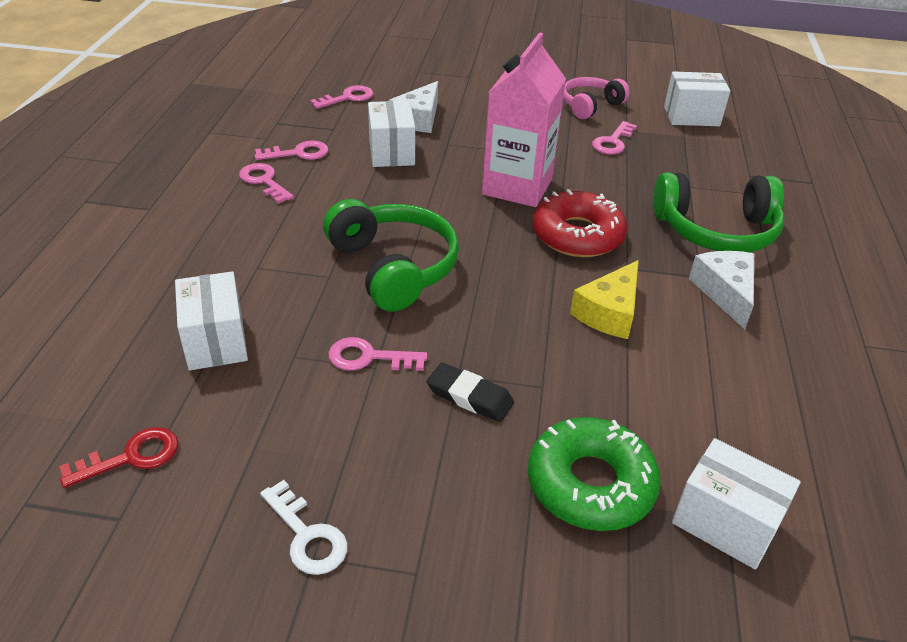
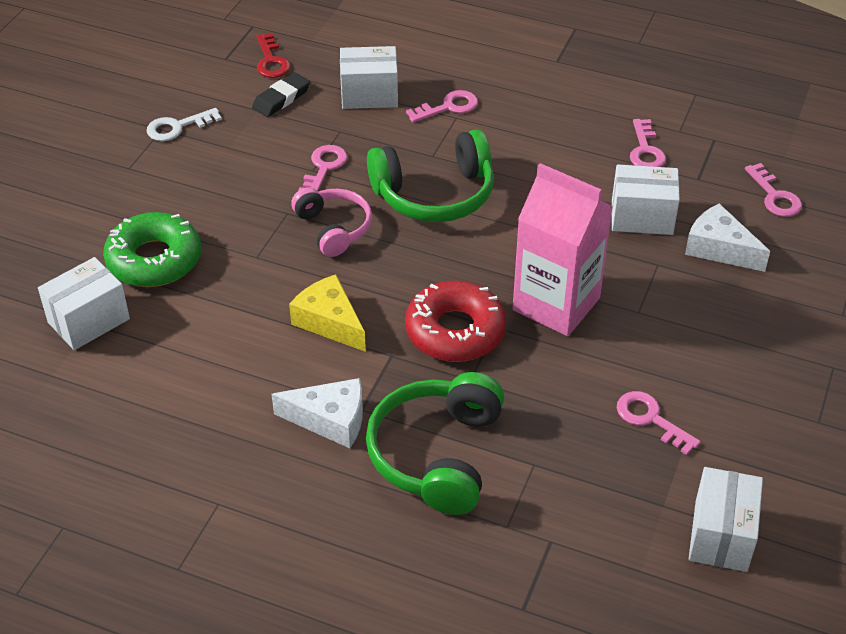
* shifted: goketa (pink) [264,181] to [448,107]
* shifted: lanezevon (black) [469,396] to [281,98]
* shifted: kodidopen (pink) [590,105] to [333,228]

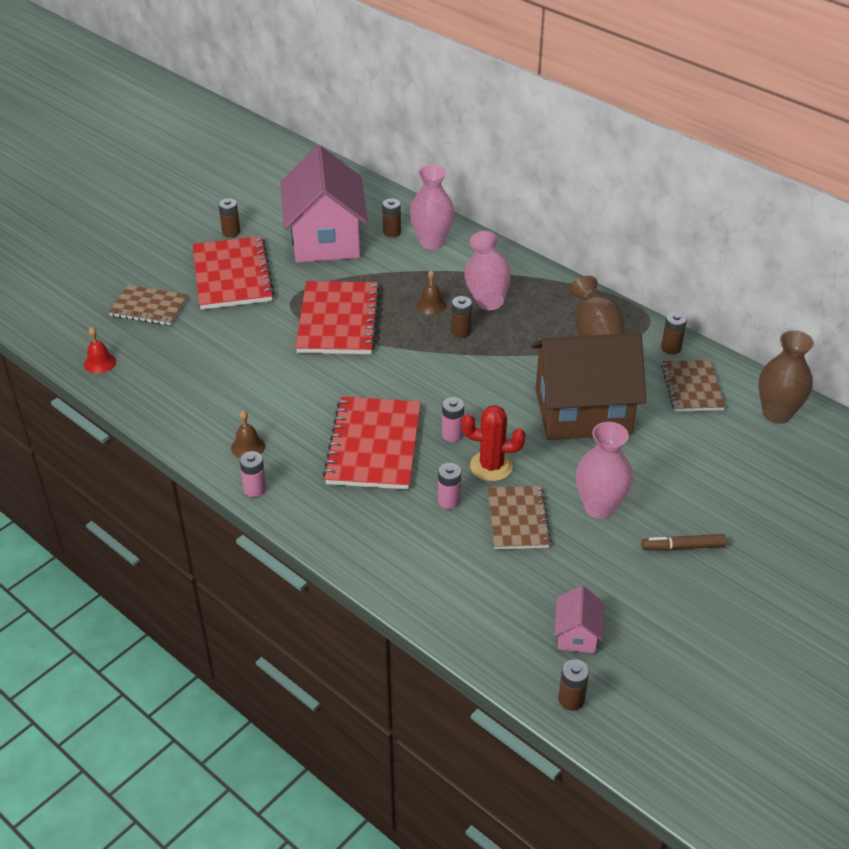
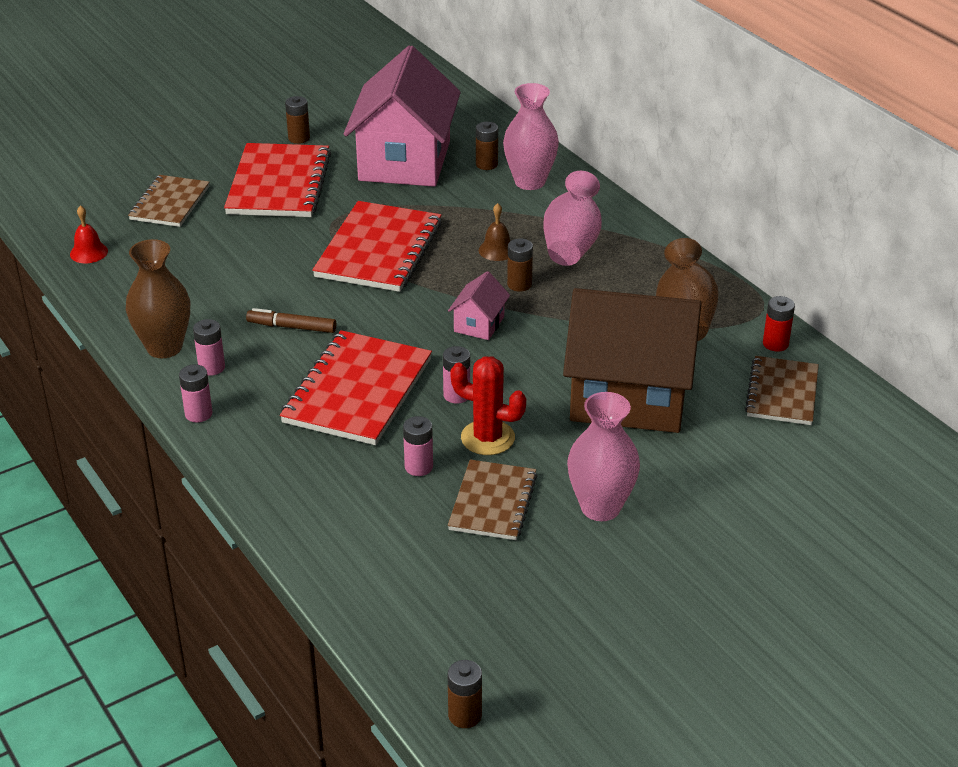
* shifted: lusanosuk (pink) [577,634] to [479,324]
* shifted: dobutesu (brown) [683,547] to [292,327]
* shifted: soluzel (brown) [777,414] to [164,347]
* swapped: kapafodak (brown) [248,447] to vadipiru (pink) [211,367]
* repainted: vadipiru (brown) [671,348] to vadipiru (red) [775,344]
* rotated: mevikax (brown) [149,307] = [170,203] 75 degrees clockwise

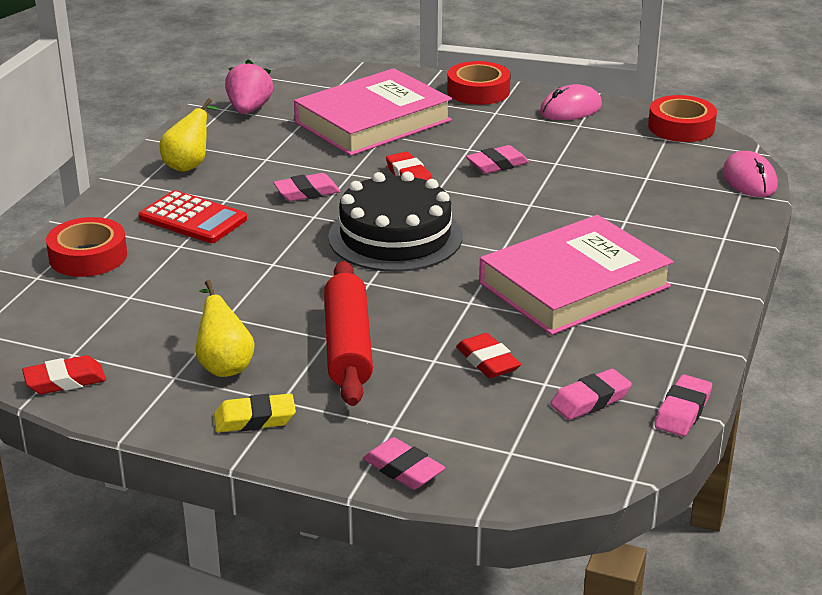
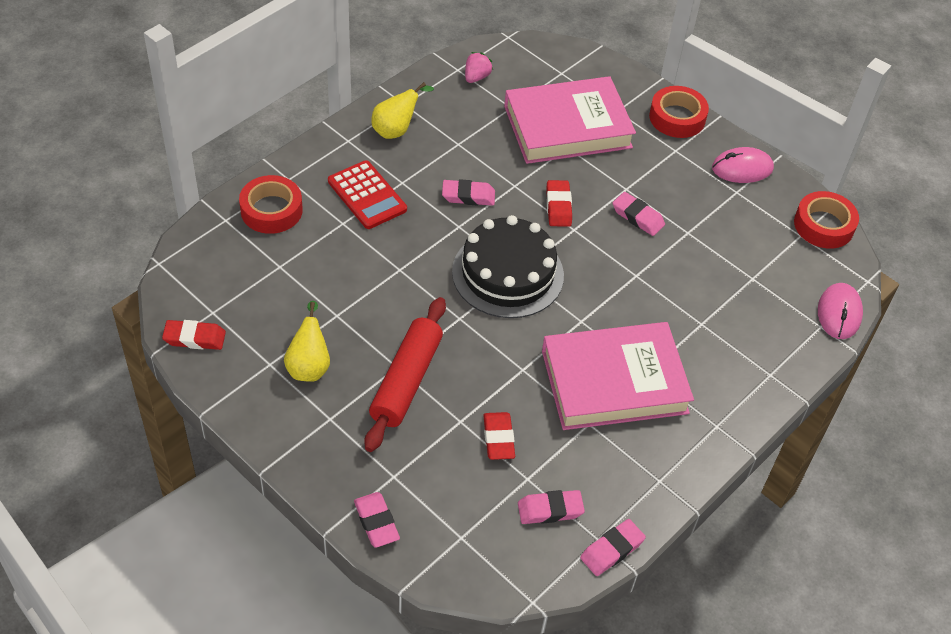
* gone: lanezevon (yellow) [255,419]
* rotated: lanezevon (pink) [497,164] = [637,217] 45 degrees clockwise
* scaled: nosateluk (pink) [249,109] = [476,77] x0.66

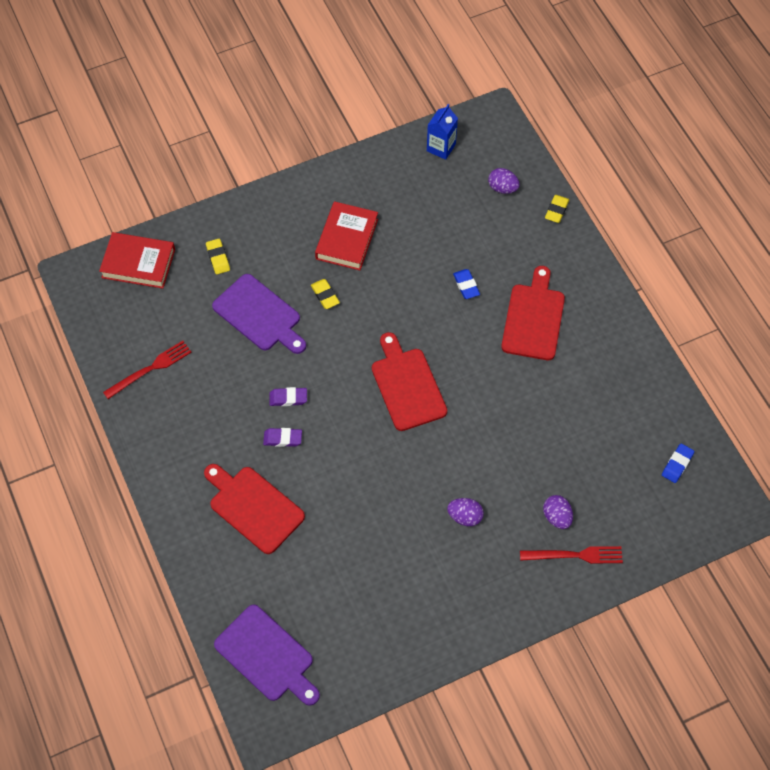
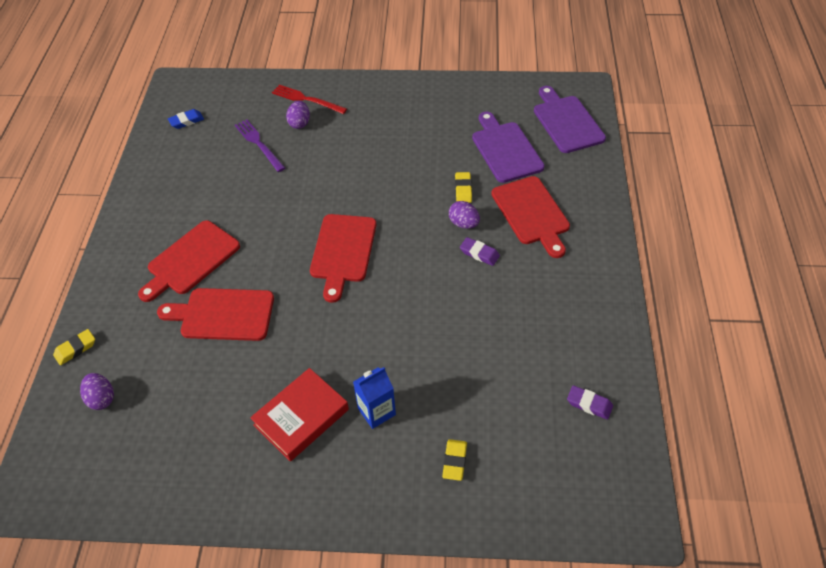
* gone: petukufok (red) [138,263]
* gone: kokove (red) [150,369]
* new: kokove (purple) [259,144]
* shifted: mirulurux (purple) [259,315] to [505,149]
* shifted: lanezevon (purple) [288,398] to [589,404]
* shifted: lanezevon (yellow) [325,295] to [463,190]
* shifted: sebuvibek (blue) [441,147] to [376,411]
* shifted: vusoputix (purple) [465,517] to [464,224]
* swapped: lanezevon (blue) [466,285] to mirulurux (red) [223,314]

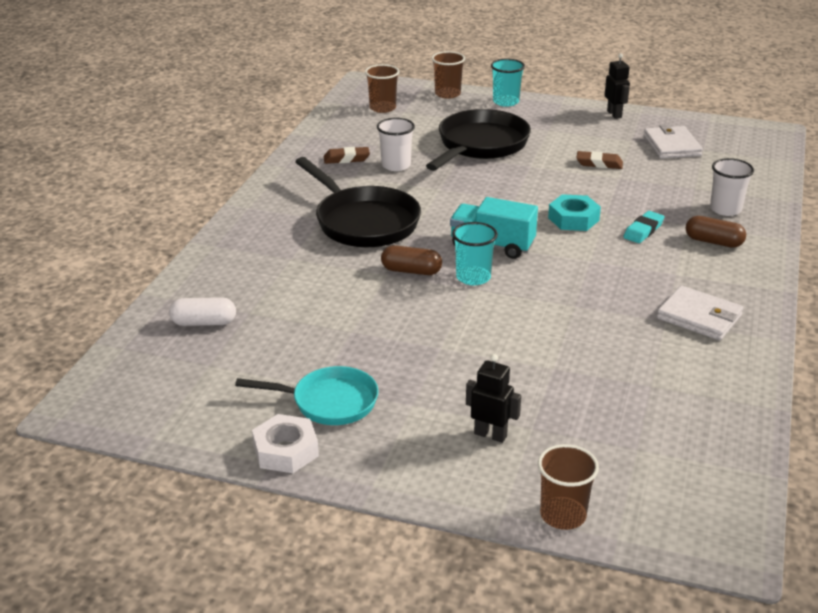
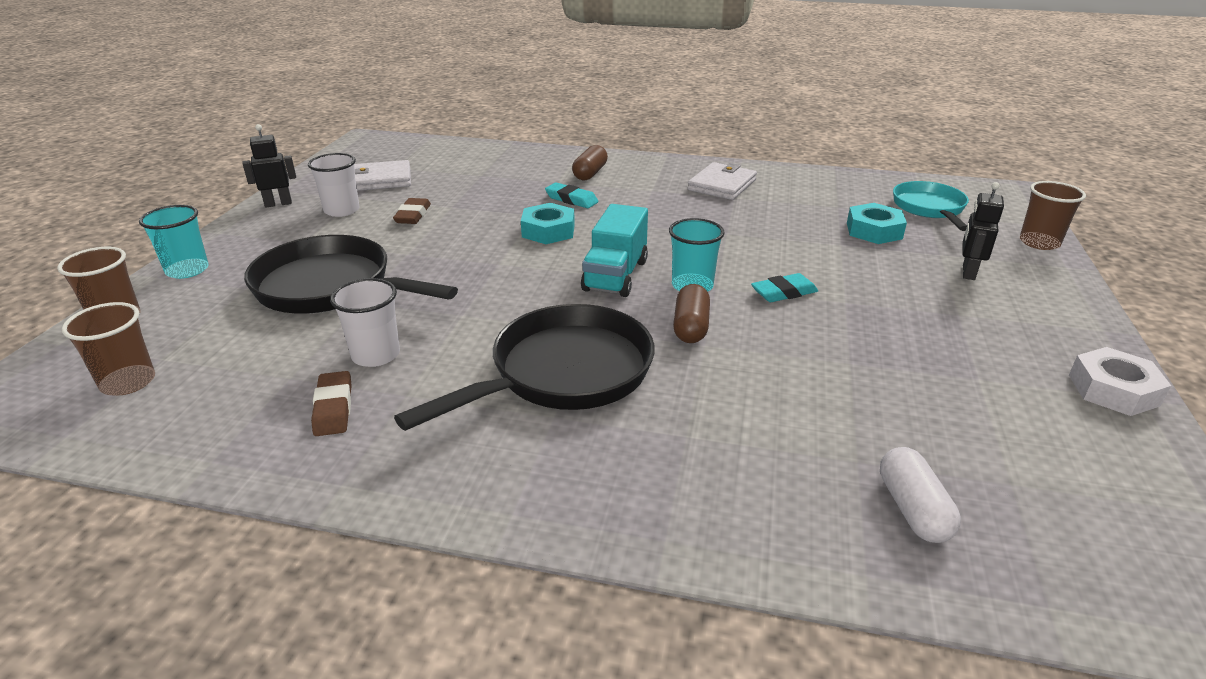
* new: lanezevon (turquoise) [784,292]
* new: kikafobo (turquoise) [874,231]
* shifted: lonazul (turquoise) [329,402] to [929,208]
* shifted: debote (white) [725,209] to [342,210]

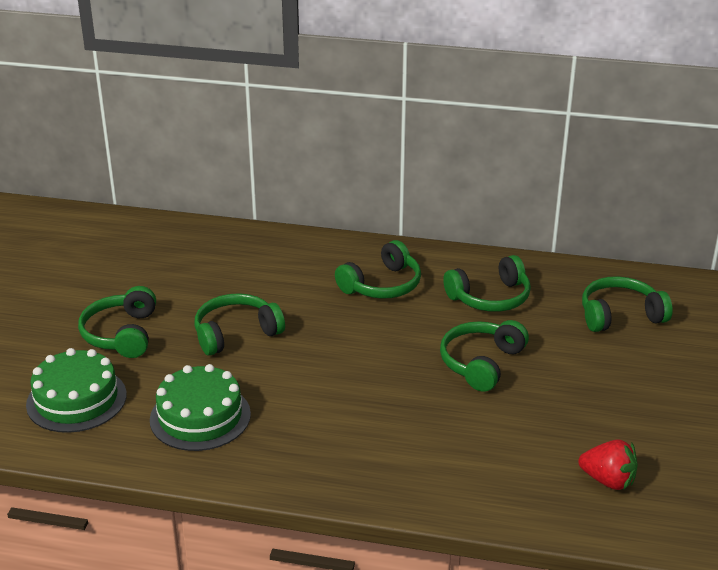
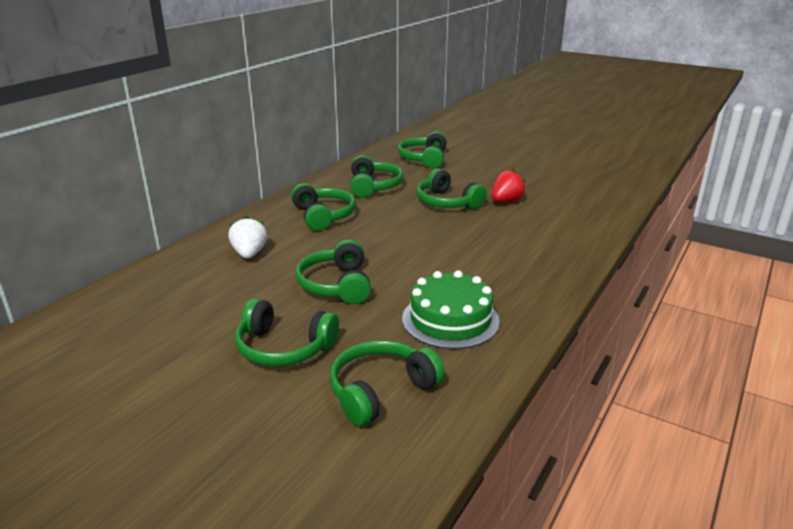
* new: nosateluk (white) [249,254]
* shifted: nosateluk (red) [608,480] to [506,201]
* swapped: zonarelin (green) [76,399] to kodidopen (green) [381,391]

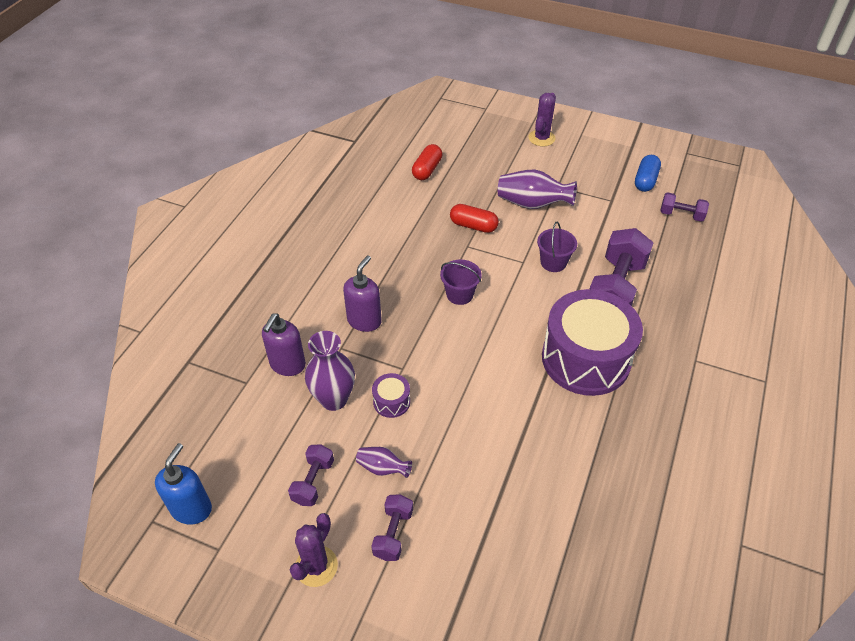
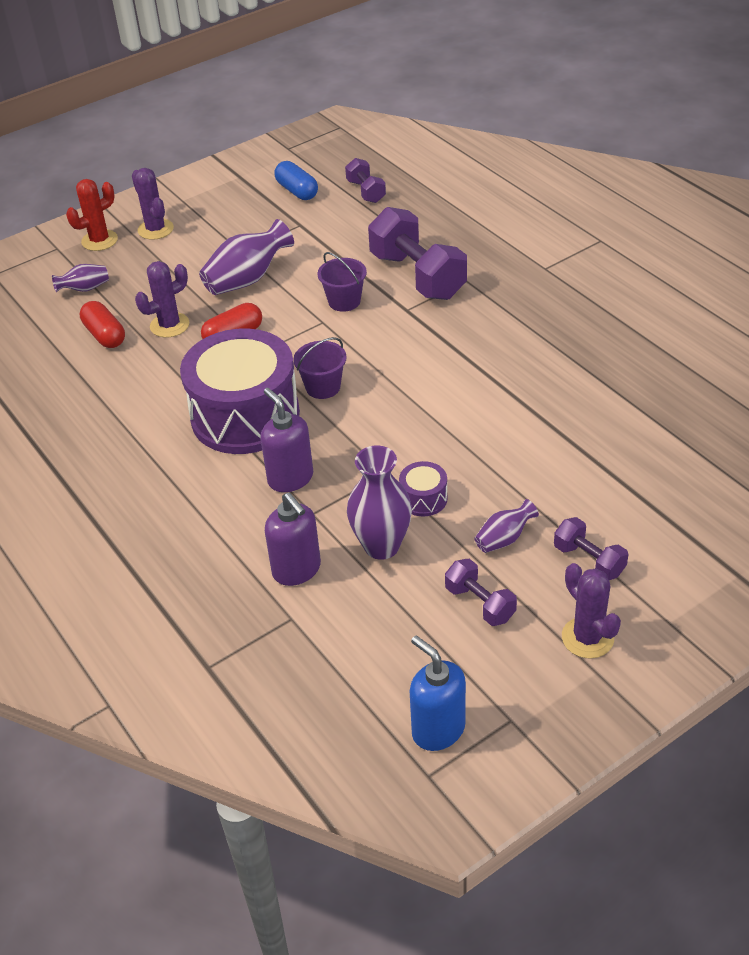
* new: soluzel (purple) [85,289]
* new: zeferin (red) [99,240]
* new: zeferin (purple) [169,325]
* shifted: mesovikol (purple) [586,358] to [245,416]
* rotated: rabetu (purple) [681,215] = [366,191] 75 degrees counterclockwise

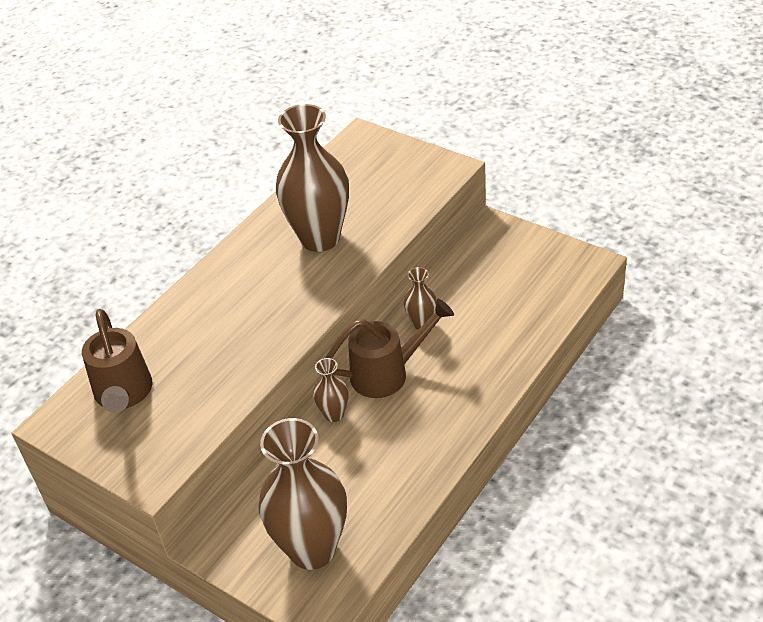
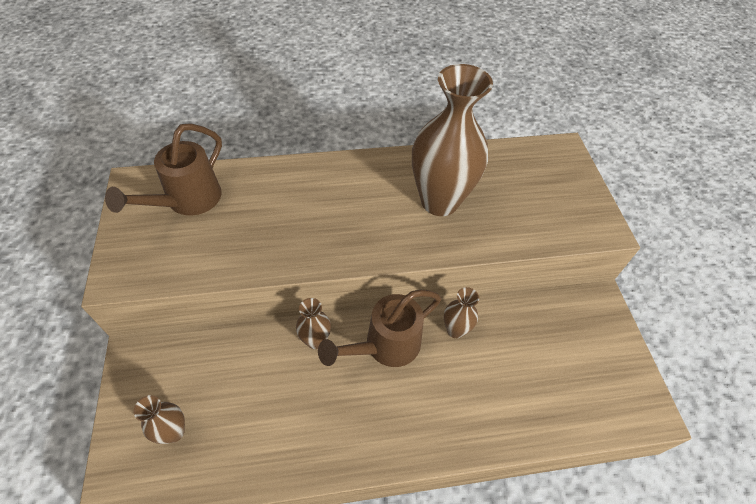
* rotated: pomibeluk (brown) [387,373] = [385,346] 120 degrees clockwise
* scaled: soluzel (brown) [312,549] = [174,432] x0.46

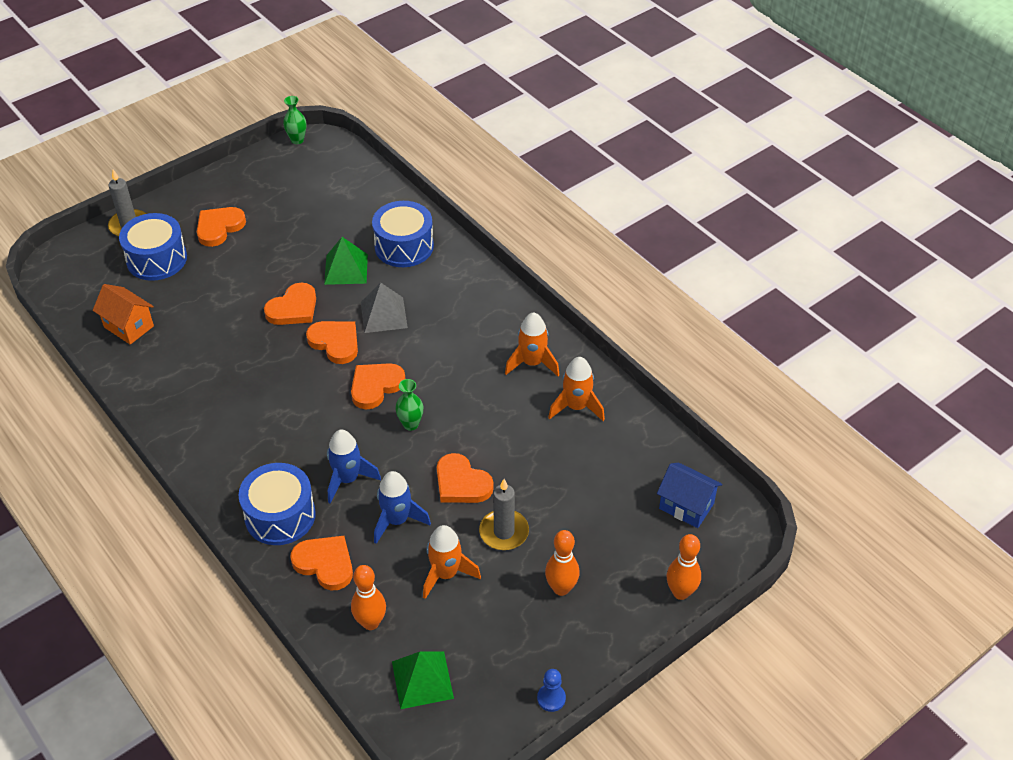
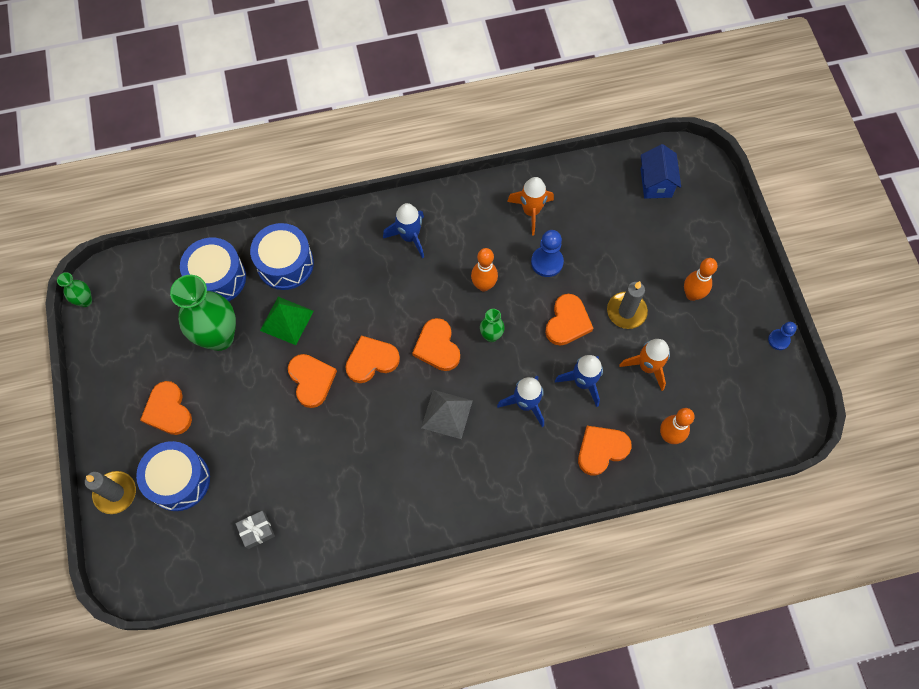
* gone: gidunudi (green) [422,680]
* gone: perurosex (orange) [532,363]
* new: soluzel (green) [219,337]
* new: perurosex (blue) [409,237]
* new: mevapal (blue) [547,262]
* shifted: mesovikol (blue) [280,515] to [217,278]
* shifted: gidunudi (grey) [384,314] to [446,414]
* shifted: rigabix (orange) [680,592] to [483,285]
* swapped: lusanosuk (orange) [129,326] to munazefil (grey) [257,531]
* rotated: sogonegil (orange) [461,483] = [567,322] 45 degrees counterclockwise
* rotated: lusanosuk (blue) [686,506] = [656,183] 60 degrees counterclockwise

